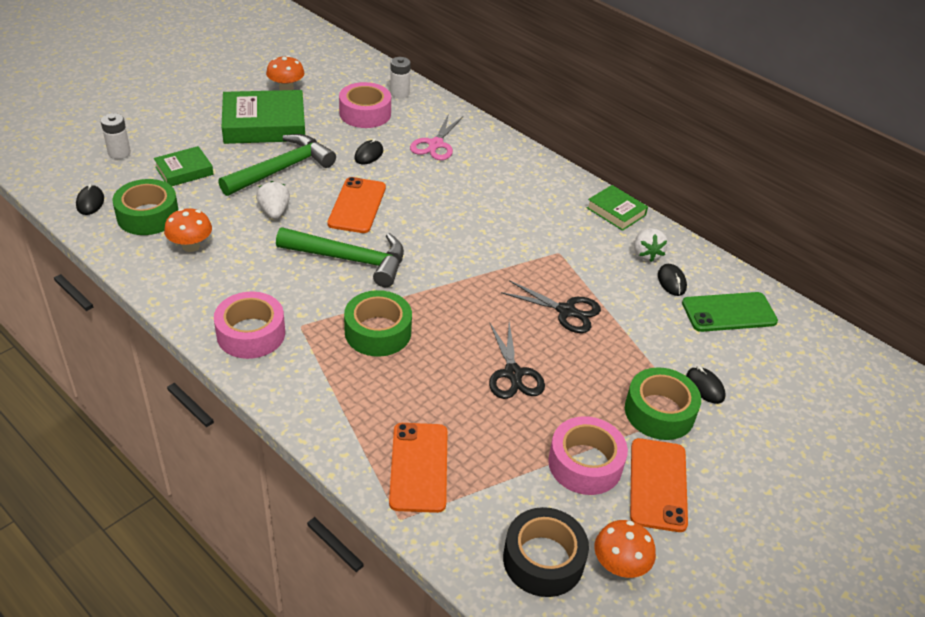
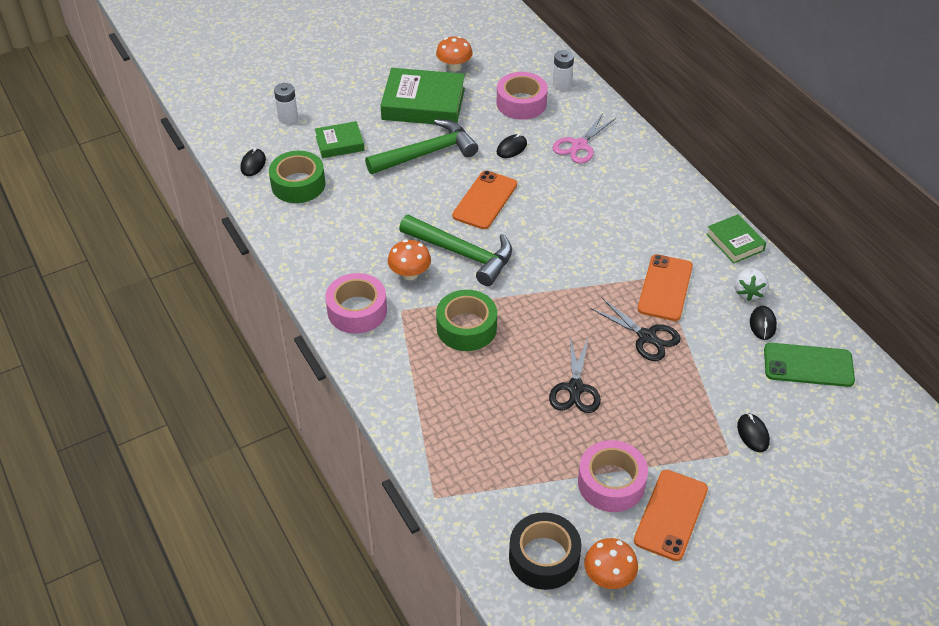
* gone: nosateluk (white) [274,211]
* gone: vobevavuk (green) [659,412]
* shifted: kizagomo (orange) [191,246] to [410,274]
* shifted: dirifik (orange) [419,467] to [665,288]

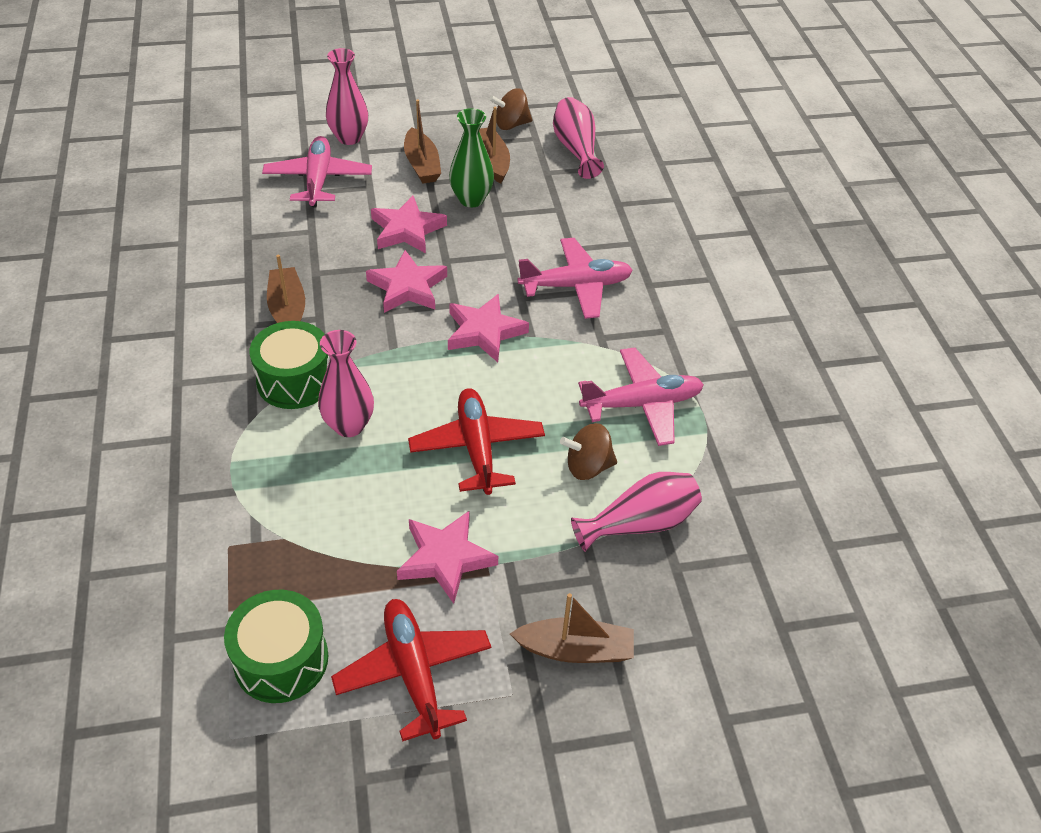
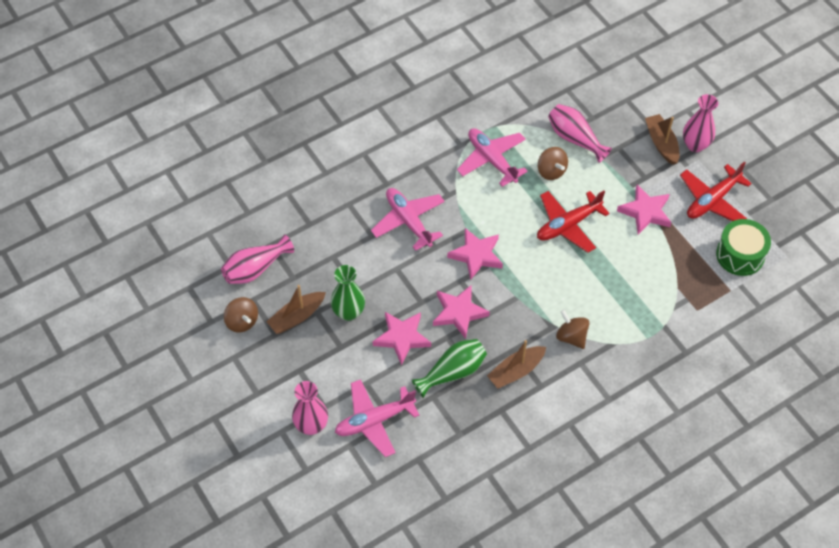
* gone: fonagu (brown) [422,165]
* new: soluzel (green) [452,372]
* shifted: soluzel (pink) [349,425] to [695,145]
* swapped: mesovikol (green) [295,380] to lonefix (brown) [571,336]

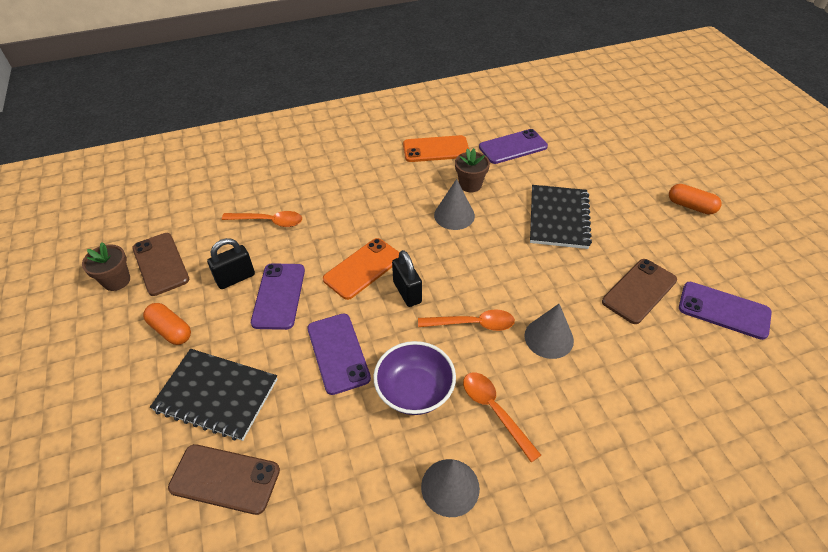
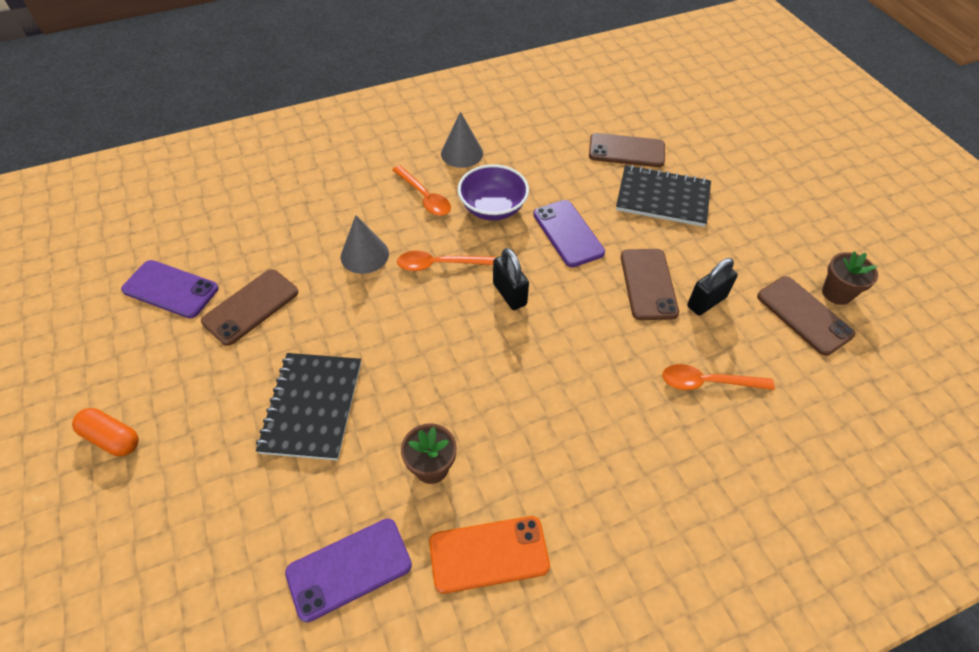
* gone: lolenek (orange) [171,330]
* gone: dirifik (orange) [363,268]
* gone: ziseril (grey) [454,215]
* repainted: dirifik (purple) [279,296] to dirifik (brown) [648,284]

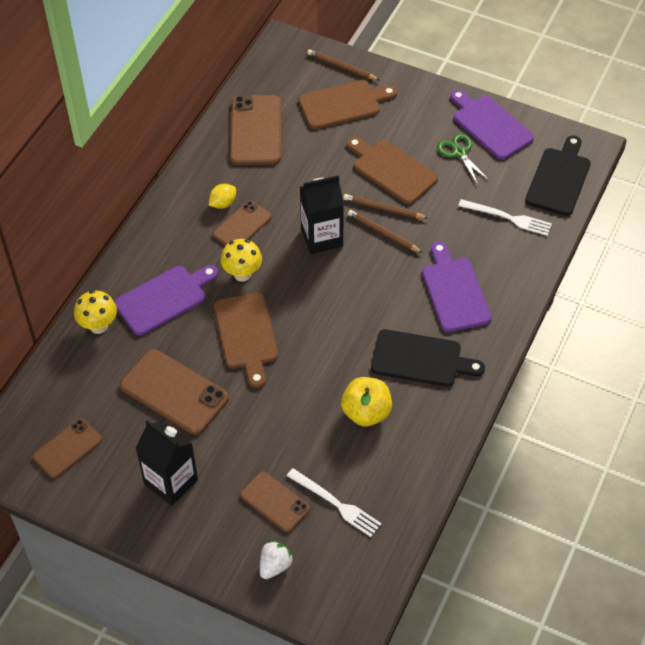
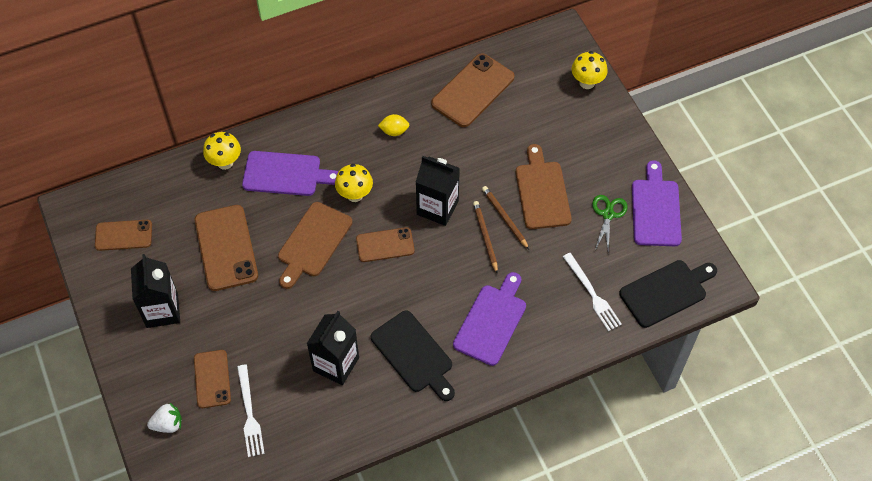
* gone: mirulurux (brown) [343,104]
* shifted: dirifik (brown) [242,226] to [385,245]
* swapped: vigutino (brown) [341,67] to kizagomo (yellow) [587,83]
* swapped: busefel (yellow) [366,412] to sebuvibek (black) [336,364]

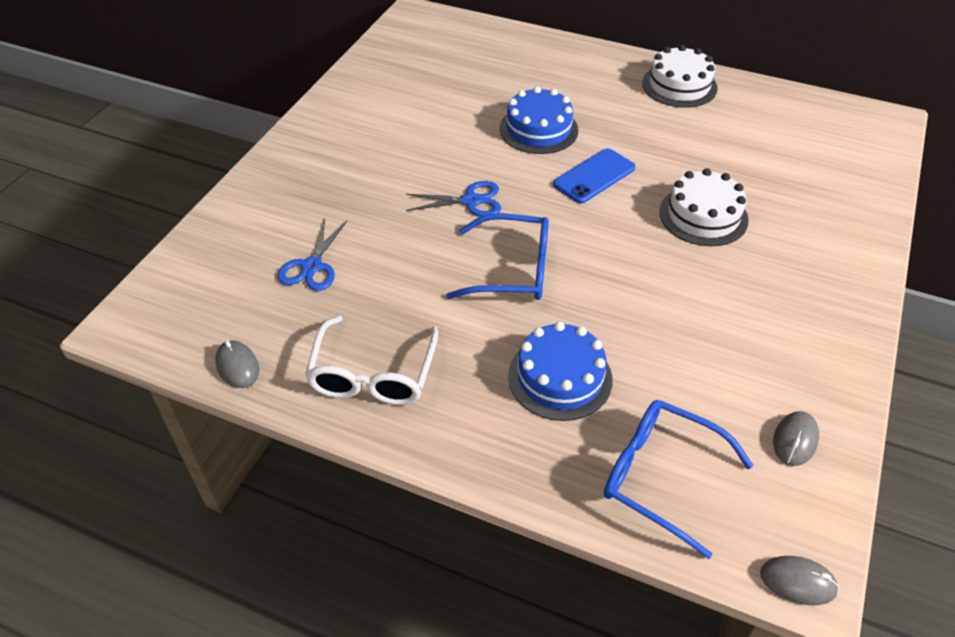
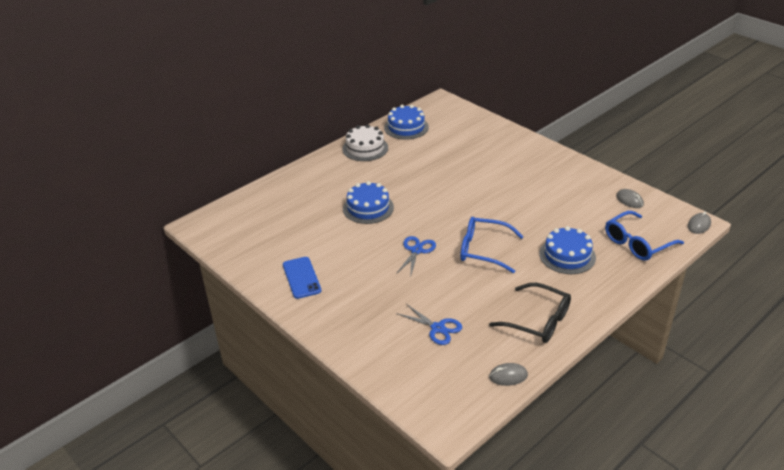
* gone: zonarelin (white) [703,216]
* new: zonarelin (blue) [406,127]
* shifted: dirifik (blue) [594,176] to [301,278]
* repainted: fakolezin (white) [373,375] to fakolezin (black) [538,321]
* rotated: fakolezin (blue) [513,270] = [483,250] 105 degrees counterclockwise

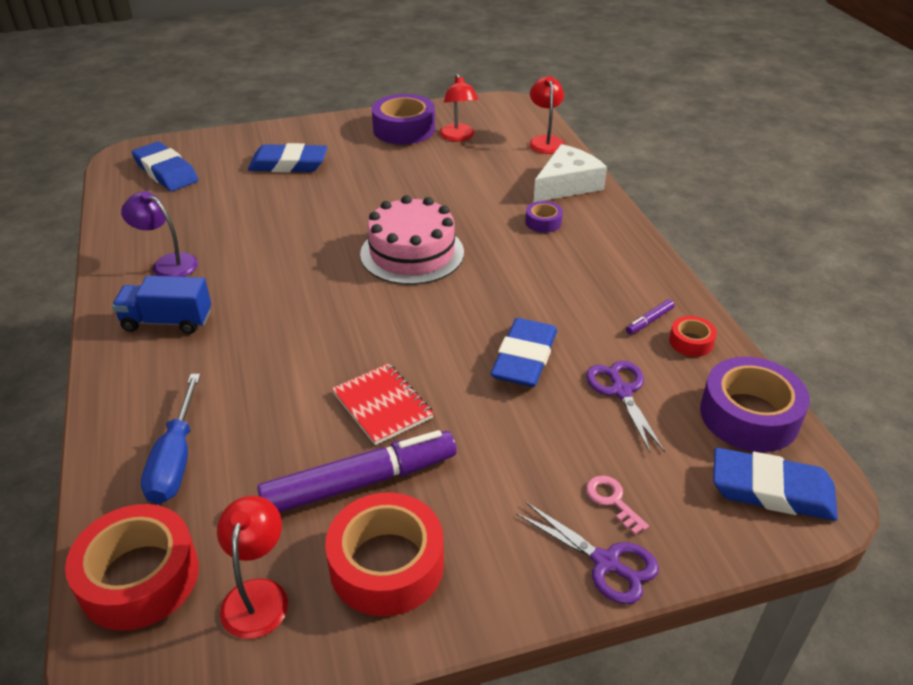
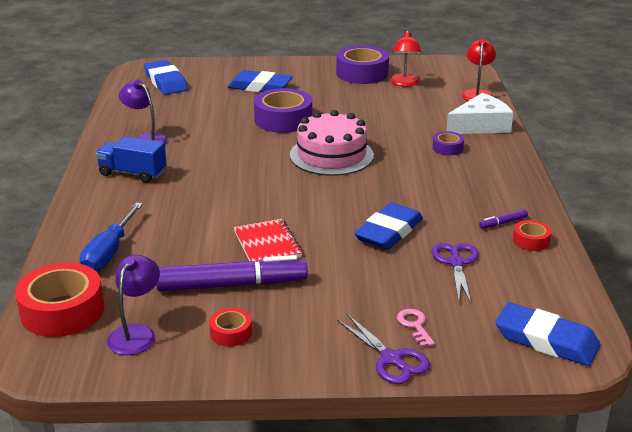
* shifted: vobevavuk (purple) [749,415] to [283,120]
* repainted: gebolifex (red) [258,595] to gebolifex (purple) [136,333]
* scaled: vobevavuk (red) [387,564] = [231,333] x0.50

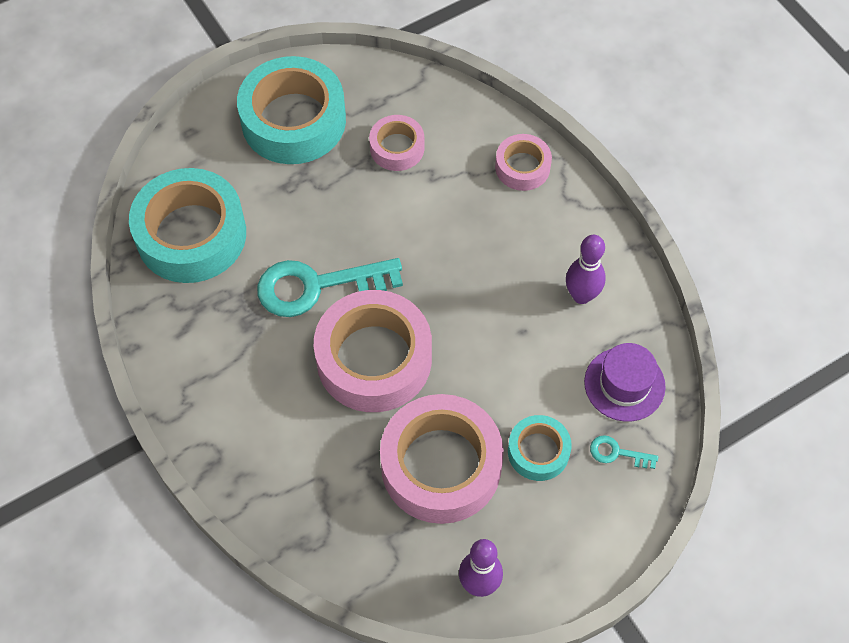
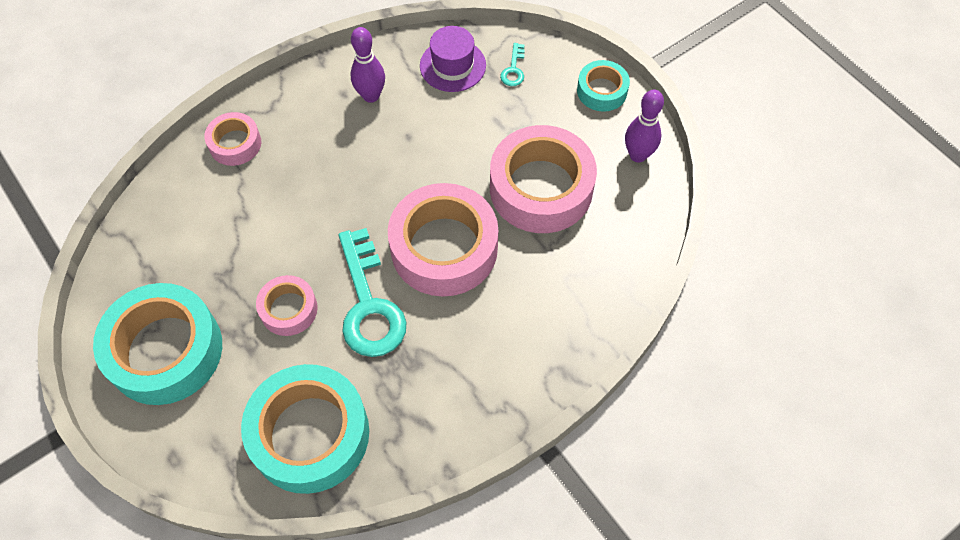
* shifted: vobevavuk (pink) [397,148] to [288,309]
* shifted: vobevavuk (turquoise) [538,451] to [602,91]

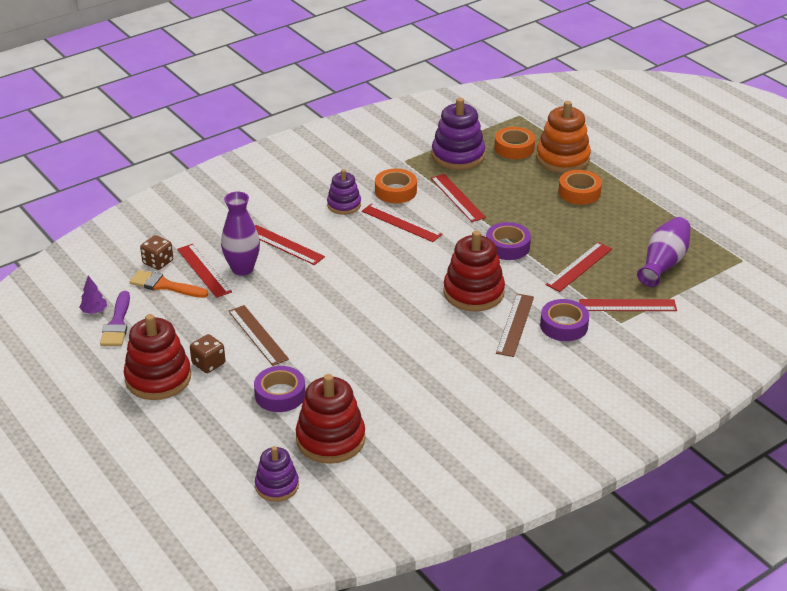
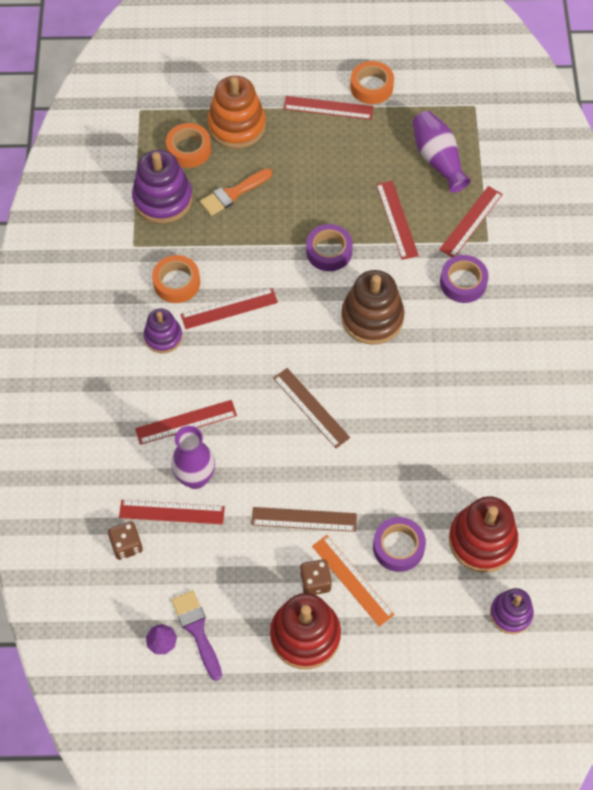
* new: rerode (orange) [352,580]
* shifted: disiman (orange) [165,285] to [233,193]
* shifted: rerode (red) [457,198] to [328,108]
* shifted: rerode (brown) [515,324] to [311,407]
* shifted: vobevavuk (orange) [579,192] to [371,87]
* repainted: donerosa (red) [473,293] to donerosa (brown) [372,318]
* rotated: disiman (purple) [117,323] = [197,630] 150 degrees counterclockwise

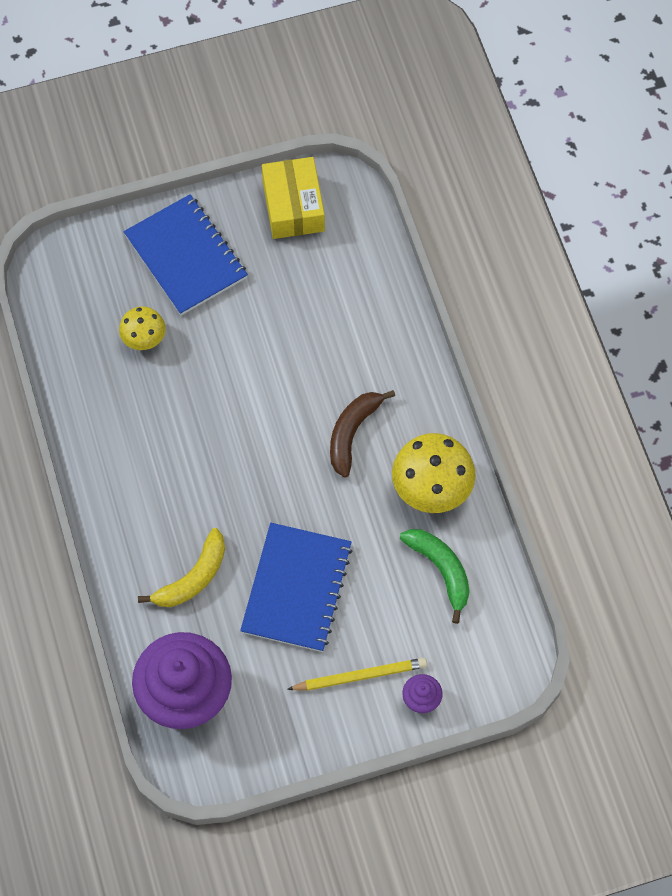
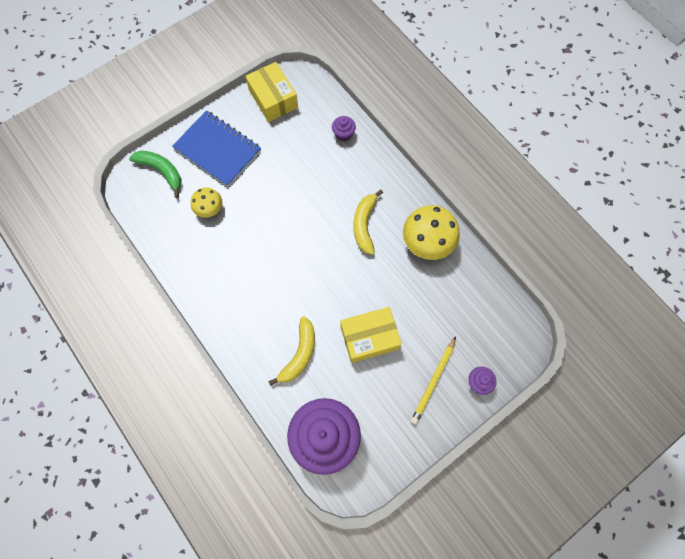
* new: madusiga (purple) [343,134]
* shifted: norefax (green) [441,570] to [162,171]
* swapped: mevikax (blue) [296,588] to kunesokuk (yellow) [369,337]
* repainted: norefax (brown) [352,433] to norefax (yellow) [364,224]
* rotated: vigutino (yellow) [360,676] = [433,381] 150 degrees clockwise

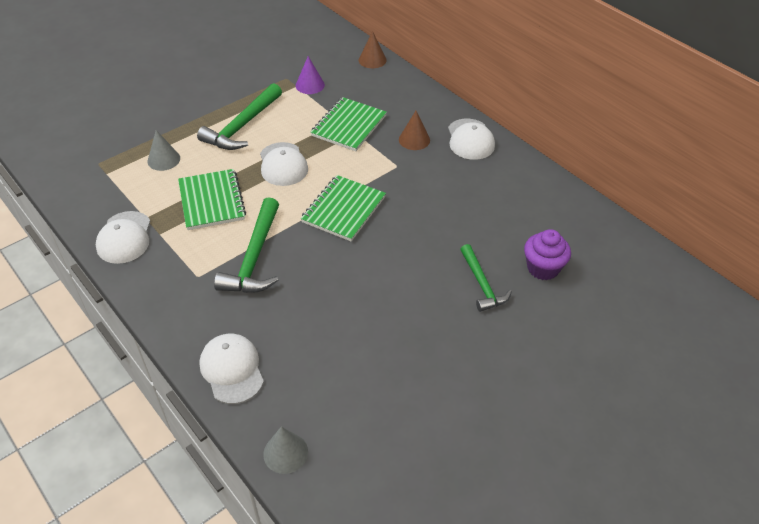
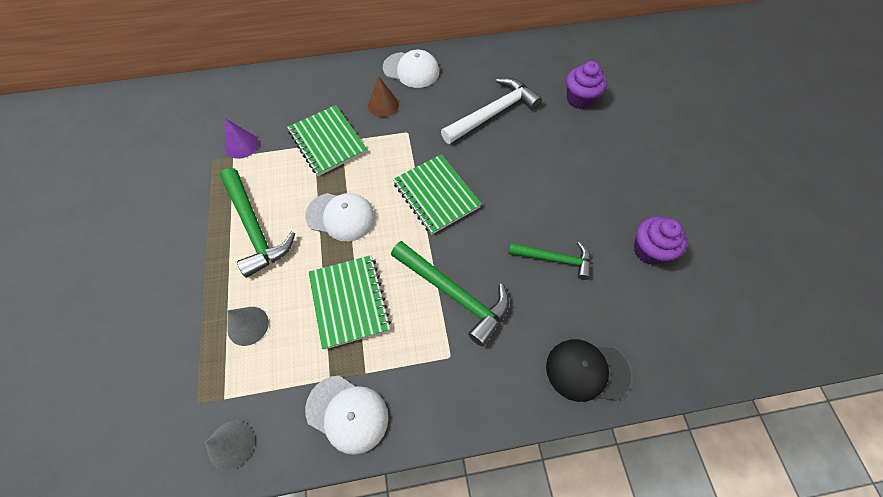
* gone: ziseril (brown) [372,60]
* new: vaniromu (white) [493,113]
* new: madusiga (purple) [649,250]
* shifted: ziseril (grey) [285,453] to [231,444]
* shifted: vaniromu (green) [482,284] to [554,259]
* repainted: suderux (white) [232,369] to suderux (black) [586,371]
* rotated: mevikax (green) [211,201] = [349,302] 60 degrees clockwise

